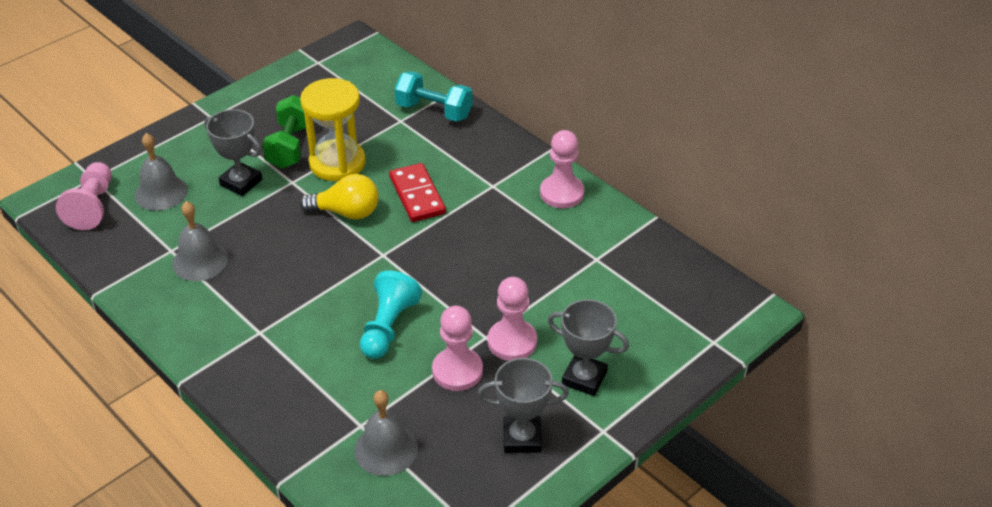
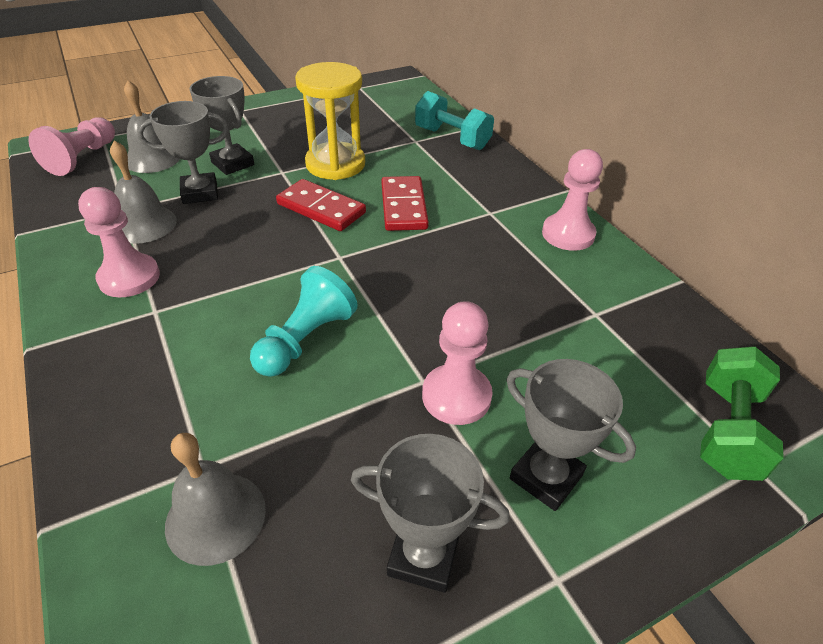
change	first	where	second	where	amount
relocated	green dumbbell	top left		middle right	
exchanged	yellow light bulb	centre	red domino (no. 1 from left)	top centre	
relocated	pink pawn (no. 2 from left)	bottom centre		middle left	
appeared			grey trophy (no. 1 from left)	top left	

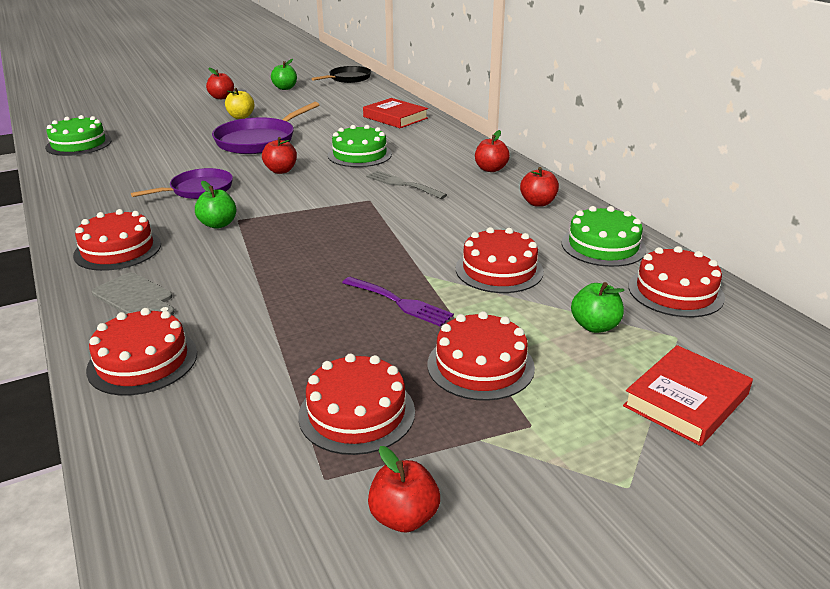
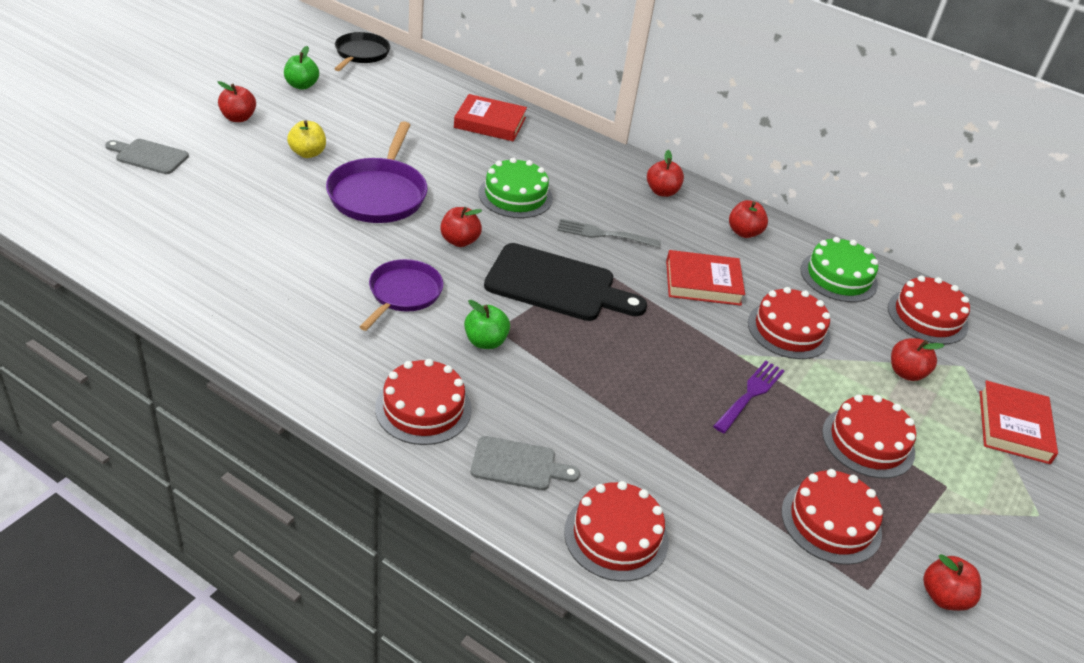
change	first	where	second	where	amount
missing	green cake (no. 1 from left)	top left			
spun	purple fork	centre		middle right	60 degrees counterclockwise
colour	green apple (no. 3 from left)	middle right	red apple (no. 5 from left)	middle right	
appeared			grey cutting board (no. 1 from left)	top left	
appeared			black cutting board	centre	
appeared			red book (no. 2 from left)	centre	

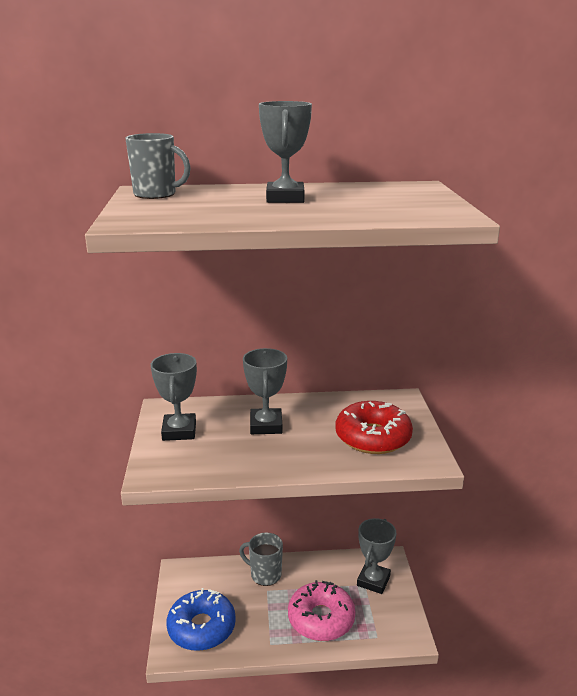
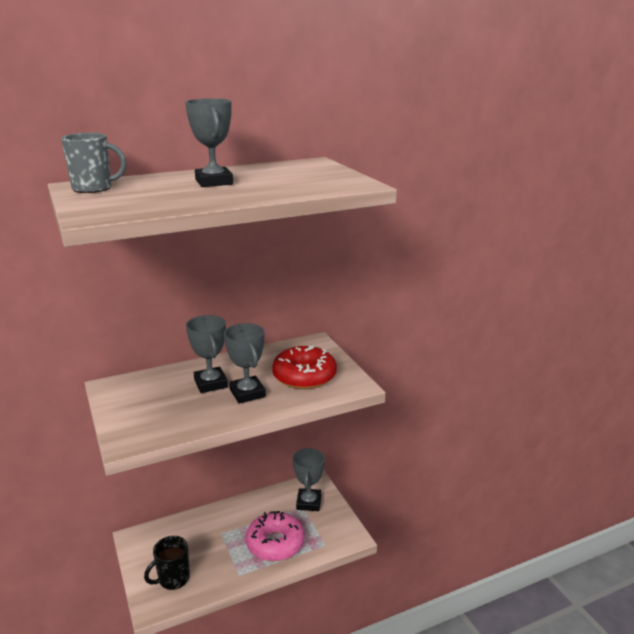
change	first	where	second	where	amount
relocated	grey trophy (no. 1 from left in the first image)	middle left	grey trophy (no. 3 from left)	centre	
exchanged	blue donut	bottom centre	black mug	bottom left	
missing	grey mug (no. 2 from left)	bottom centre			

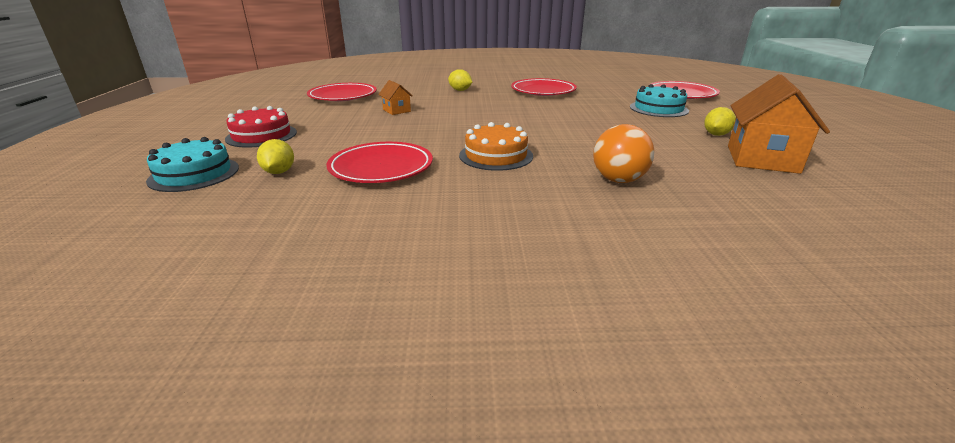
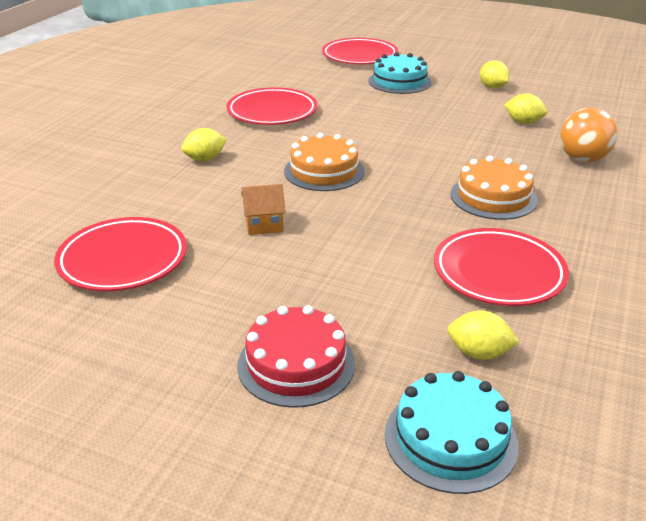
change	first	where	second	where	amount
missing	orange house (no. 2 from left)	top right			
appeared			orange cake (no. 1 from left)	top centre	
appeared			yellow lemon (no. 4 from left)	top right	

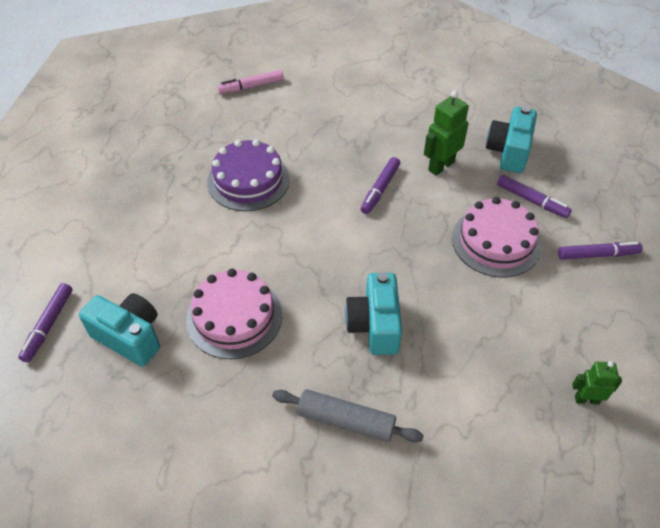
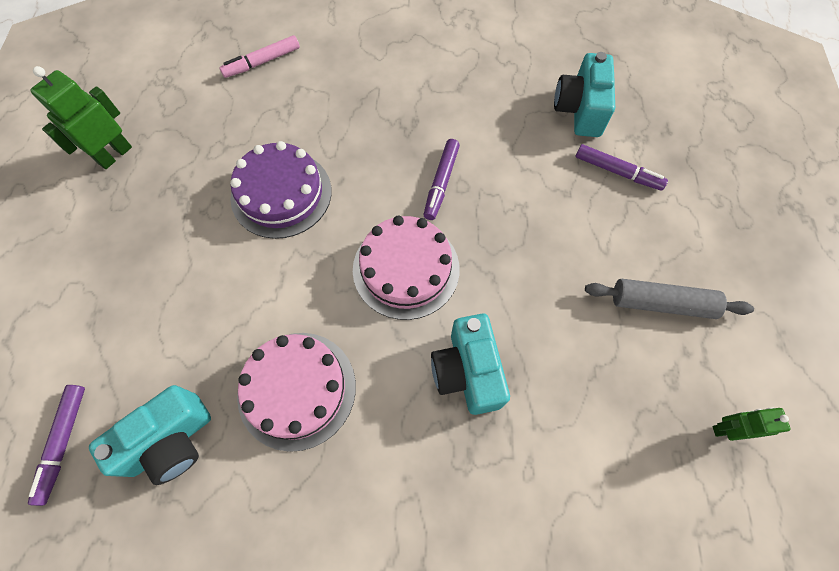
change	first	where	second	where	amount
spun	turquoise camera (no. 1 from left)	middle left		bottom left	120 degrees clockwise
relocated	grey rolling pin	bottom centre		middle right	
relocated	green robot (no. 1 from left)	top right		top left	
relocated	pink cake (no. 2 from left)	middle right		centre	
missing	purple marker (no. 4 from left)	middle right			

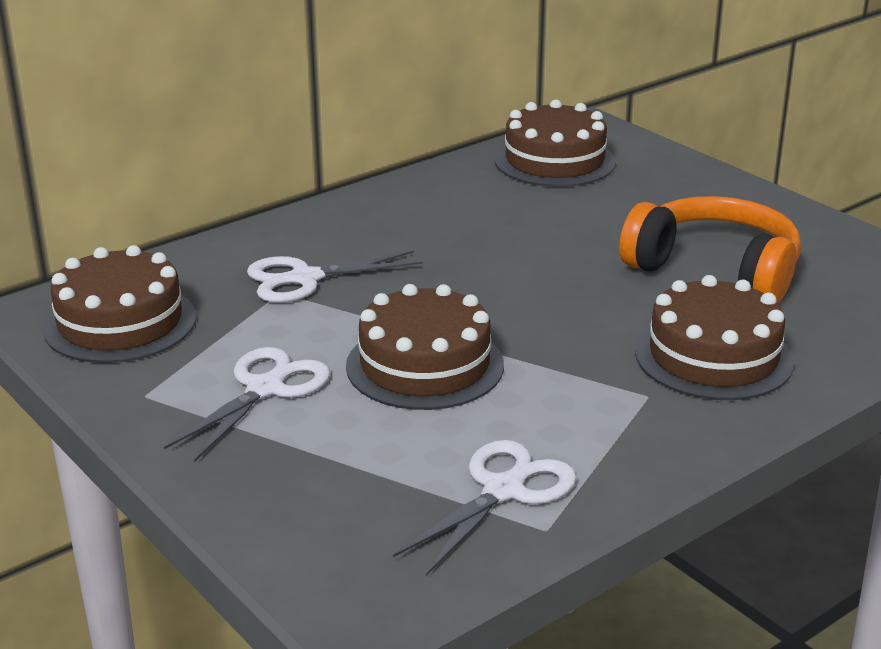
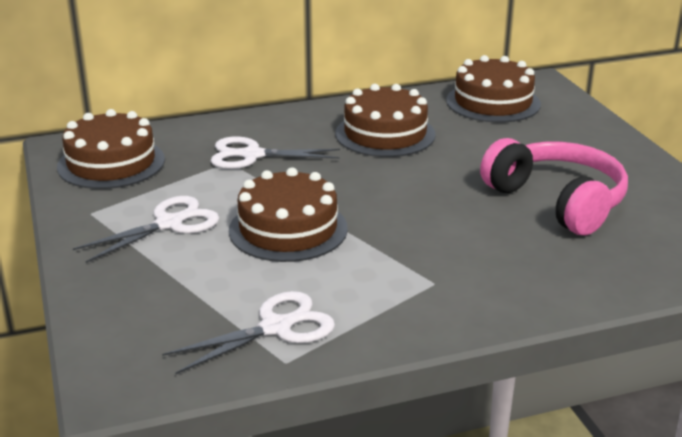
change	first	where	second	where	amount
colour	orange headphones	middle right	pink headphones	middle right	
relocated	brown cake (no. 4 from left in the first image)	middle right	brown cake (no. 3 from left)	top centre	

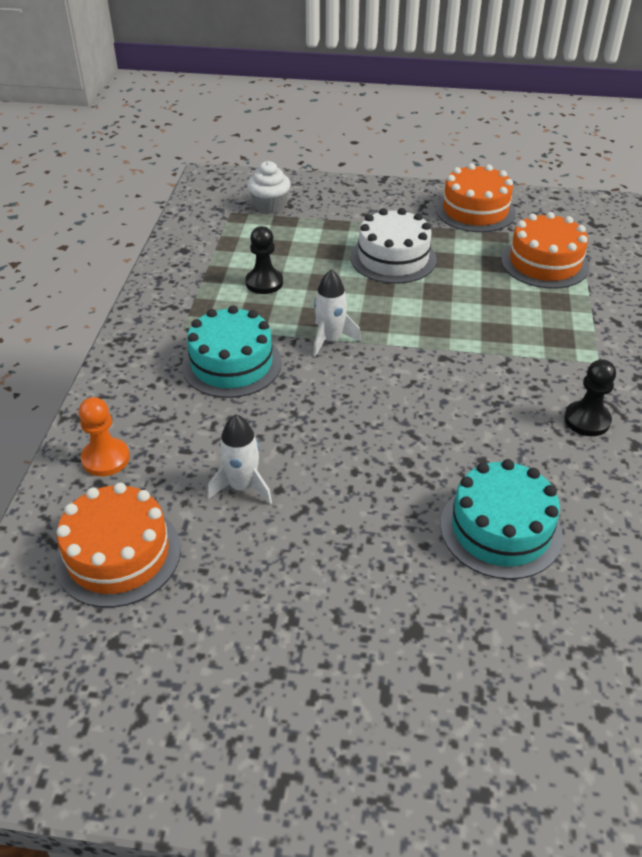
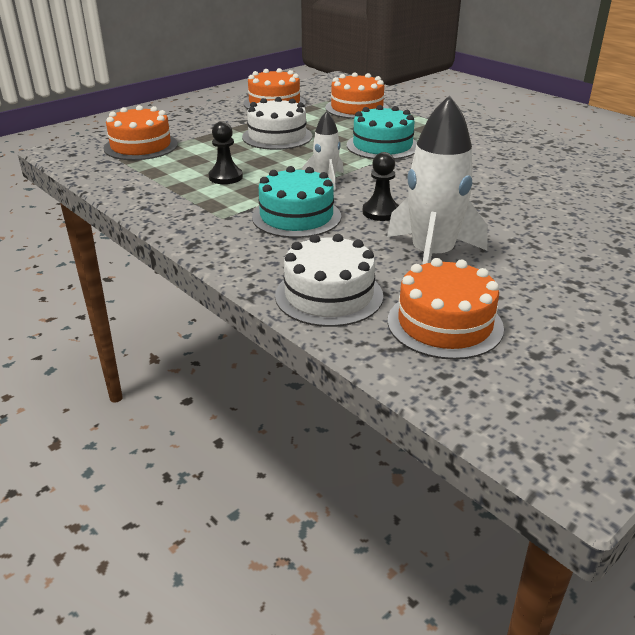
change	first	where	second	where	amount
exchanged	orange pawn	middle left	white cake (no. 2 from left)	centre	
size	white rocket (no. 1 from left in the first image)	centre	white rocket (no. 2 from left)	top right	x1.86
exchanged	white cupcake	top centre	orange cake (no. 1 from left)	top left	
relocated	turquoise cake (no. 2 from left)	middle right		top centre	
relocated	black pawn (no. 2 from left)	middle right		top centre	

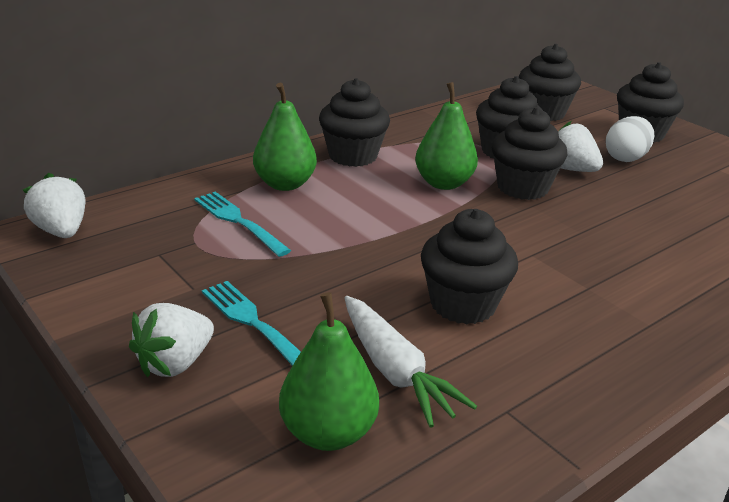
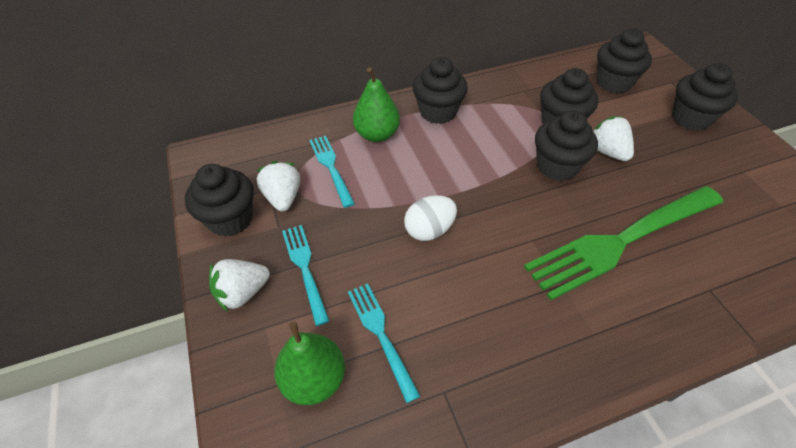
change	first	where	second	where	amount
relocated	white strawberry (no. 1 from left in the first image)	middle left	white strawberry (no. 2 from left)	centre	
exchanged	white carrot	bottom centre	turquoise fork (no. 3 from left)	bottom centre	
missing	green pear (no. 3 from left)	top centre			
relocated	black cupcake (no. 2 from left in the first image)	centre	black cupcake (no. 1 from left)	middle left	
relocated	white egg	top right		centre	
appeared			green fork	middle right	

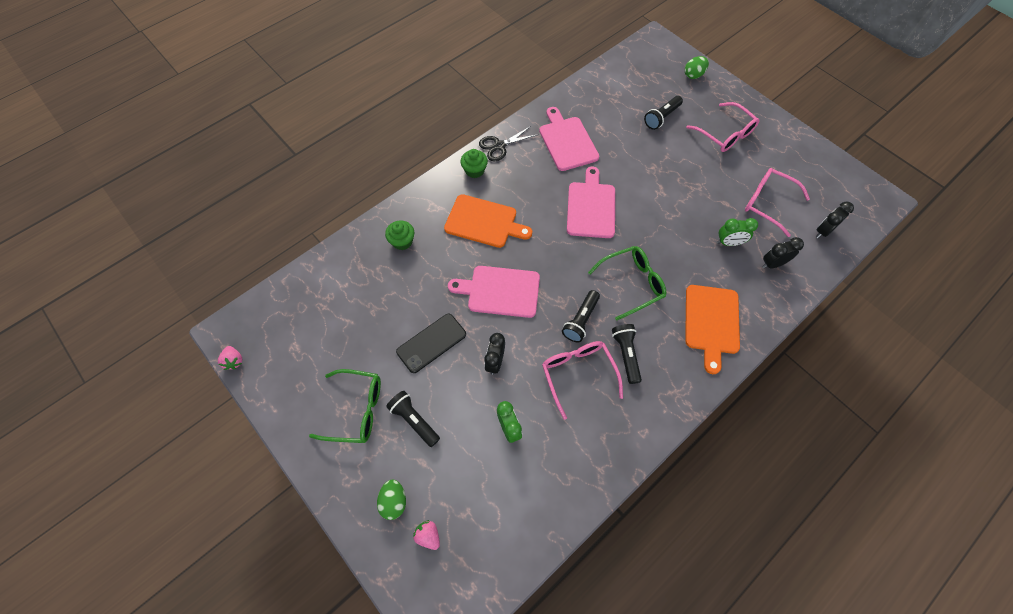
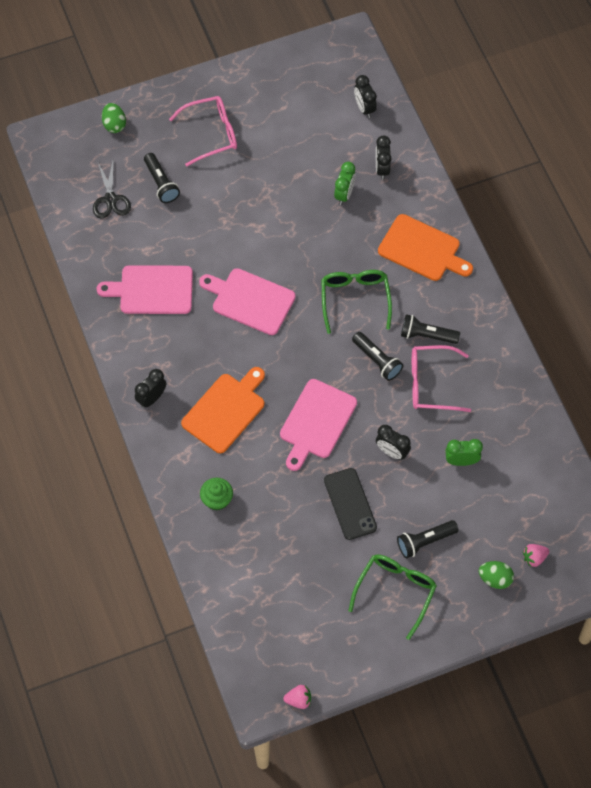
change	first	where	second	where	amount
exchanged	green cupcake (no. 2 from left)	top centre	black clock (no. 1 from left)	middle left	
relocated	black scissors	top centre		top left	
missing	pink glasses (no. 3 from left)	top right			

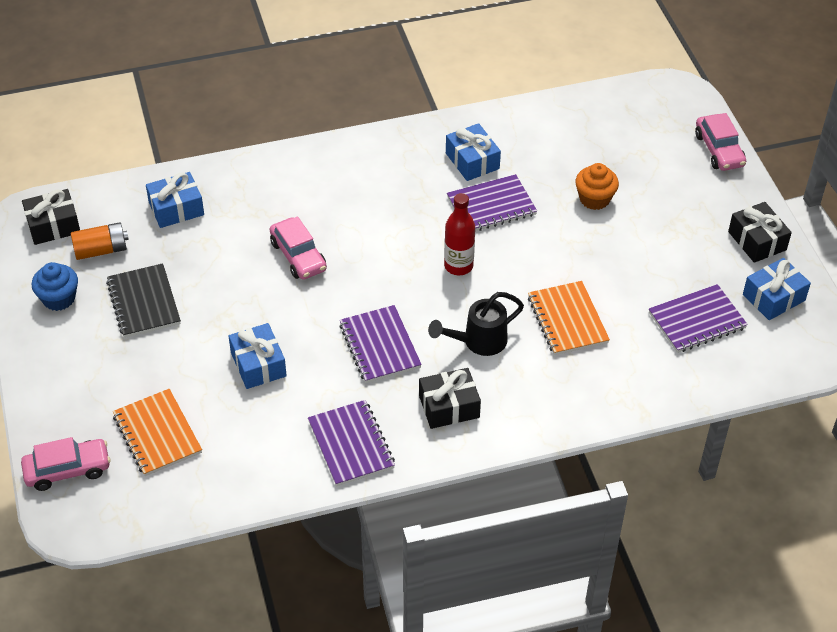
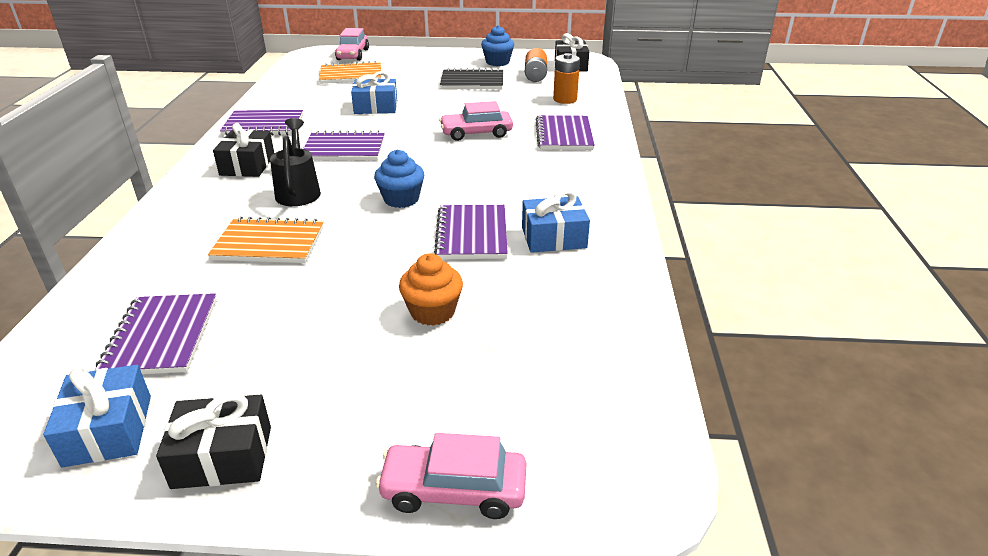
change	first	where	second	where	amount
exchanged	blue gift (no. 1 from left)	top left	orange battery (no. 2 from left)	top centre	
exchanged	red bottle	centre	blue cupcake (no. 1 from left)	top centre	
appeared			purple notebook (no. 5 from left)	top centre	

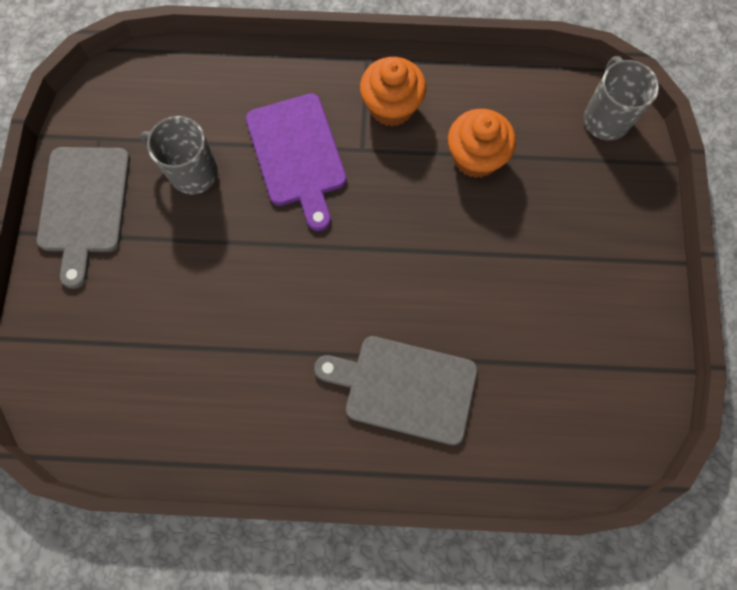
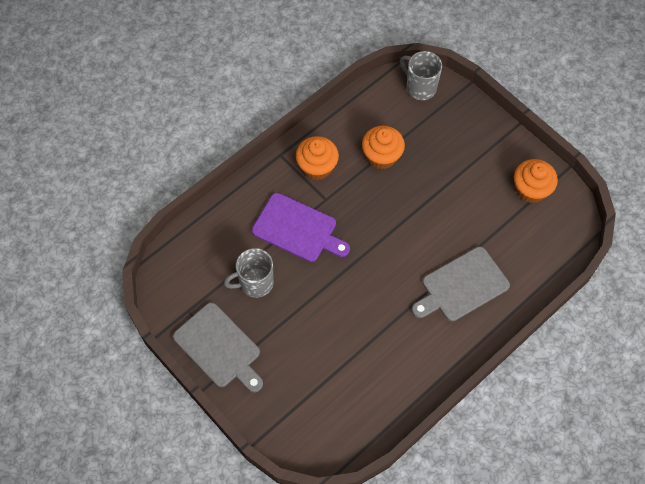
change	first	where	second	where	amount
appeared			orange cupcake (no. 3 from left)	middle right	

